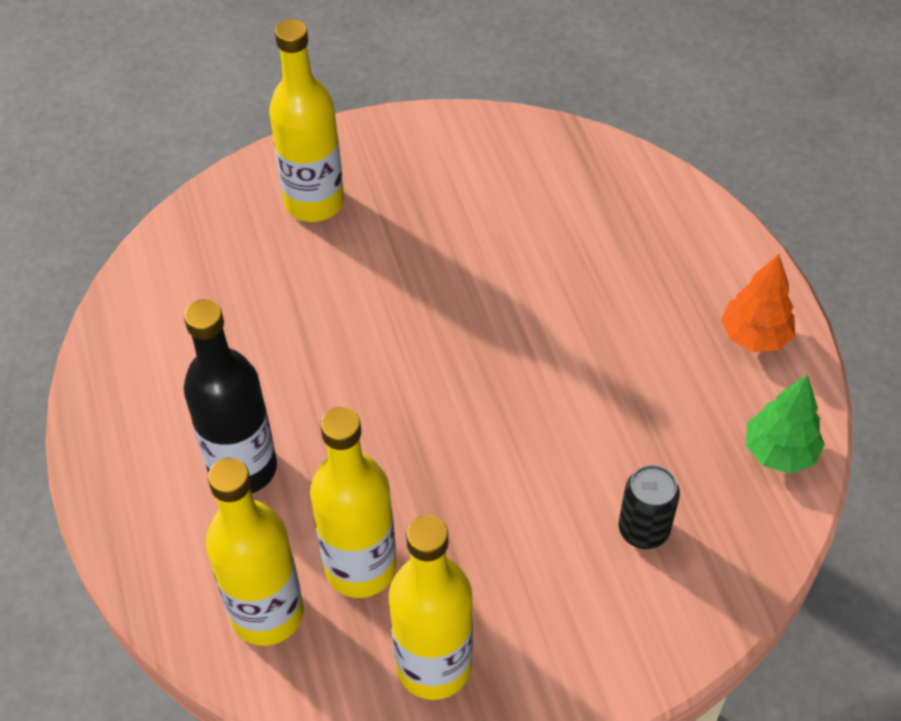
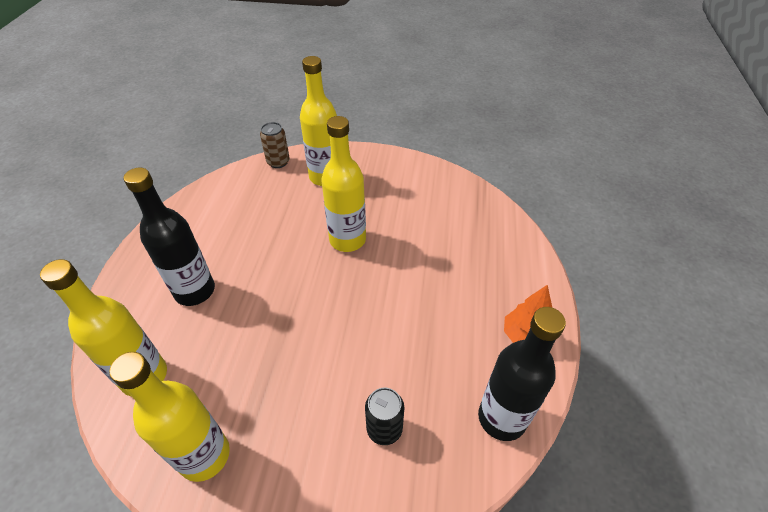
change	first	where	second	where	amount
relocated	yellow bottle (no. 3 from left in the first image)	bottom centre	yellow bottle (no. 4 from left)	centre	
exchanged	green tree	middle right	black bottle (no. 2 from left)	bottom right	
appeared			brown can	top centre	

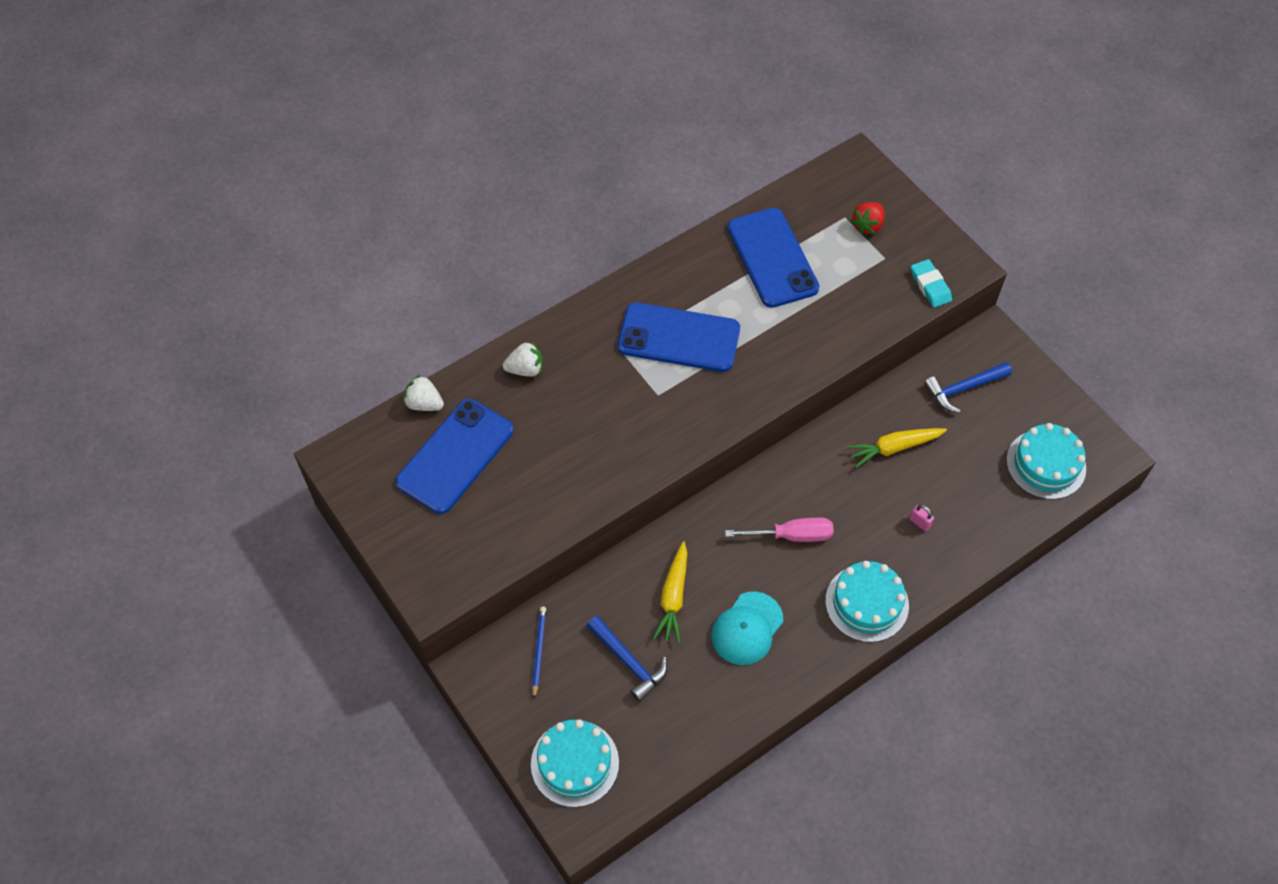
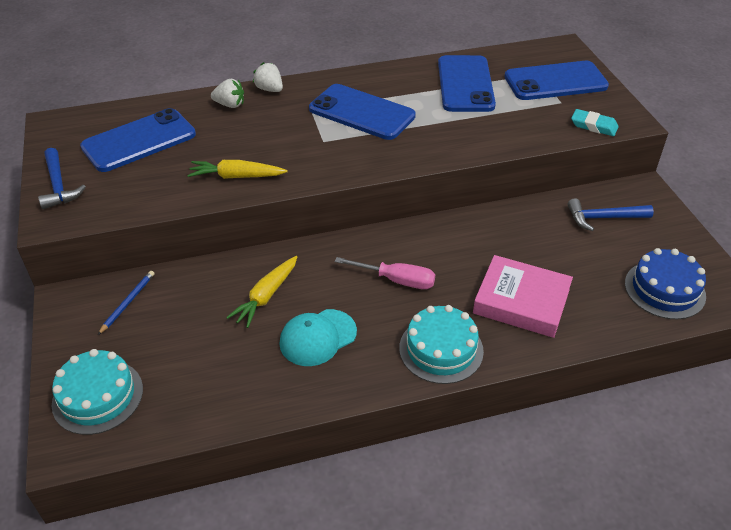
change	first	where	second	where	amount
relocated	white strawberry (no. 1 from left in the first image)	middle left	white strawberry (no. 2 from left)	top centre	
relocated	blue hammer (no. 1 from left)	bottom centre		middle left	
relocated	yellow carrot (no. 2 from left in the first image)	middle right	yellow carrot (no. 1 from left)	top left	
exchanged	red strawberry	top right	blue phone (no. 4 from left)	top right	
exchanged	pink padlock	middle right	pink book	middle right	
spun	turquoise eraser	top right		top right	60 degrees counterclockwise
colour	turquoise cake (no. 3 from left)	middle right	blue cake	middle right	

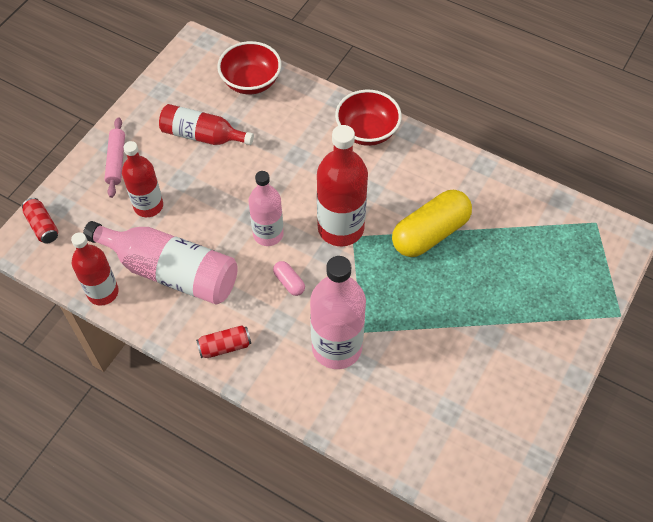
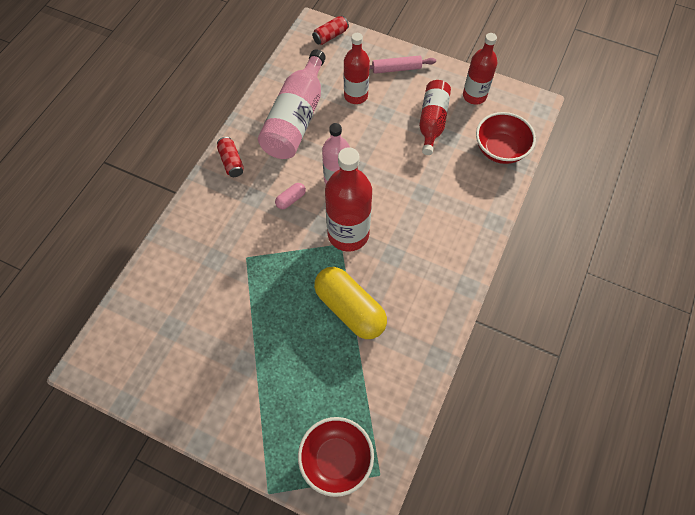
change	first	where	second	where	amount
relocated	red bottle (no. 1 from left in the first image)	middle left	red bottle (no. 4 from left)	top right	
missing	pink bottle (no. 3 from left)	centre			
relocated	red bowl (no. 2 from left in the first image)	top centre	red bowl (no. 1 from left)	bottom centre	

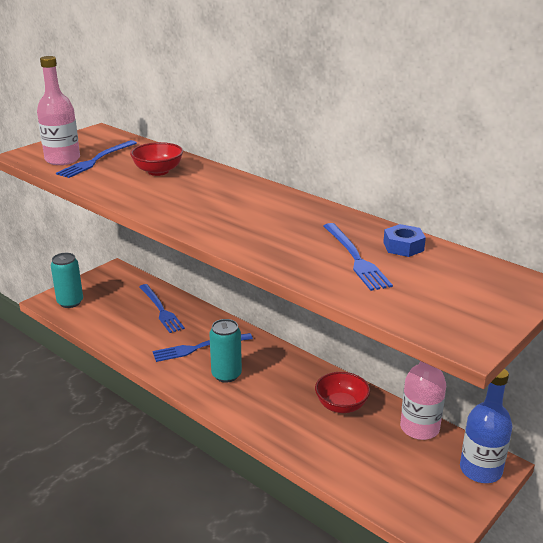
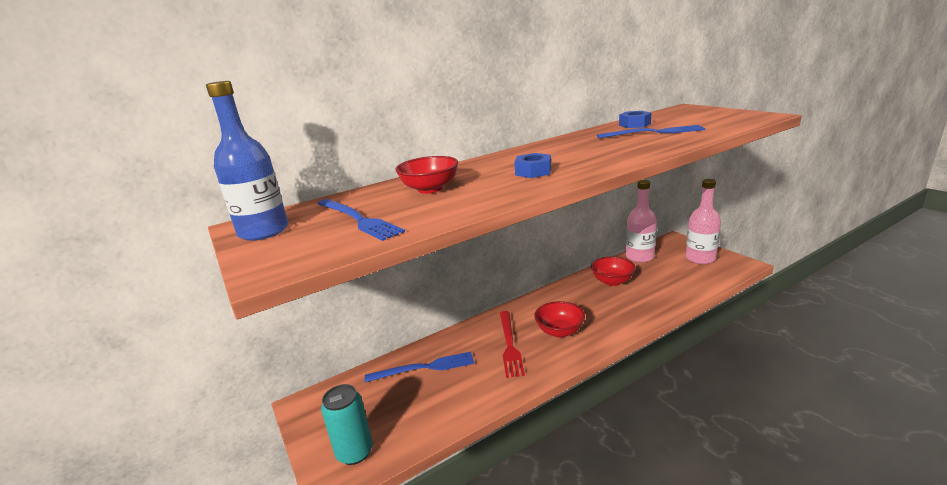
change	first	where	second	where	amount
relocated	pink bottle (no. 1 from left in the first image)	top left	pink bottle (no. 2 from left)	middle right	
colour	blue fork (no. 3 from left)	centre	red fork	bottom centre	
exchanged	turquoise can (no. 2 from left)	centre	red bowl (no. 2 from left)	centre	
relocated	blue bottle	bottom right		top left	
appeared			blue nut (no. 1 from left)	centre	

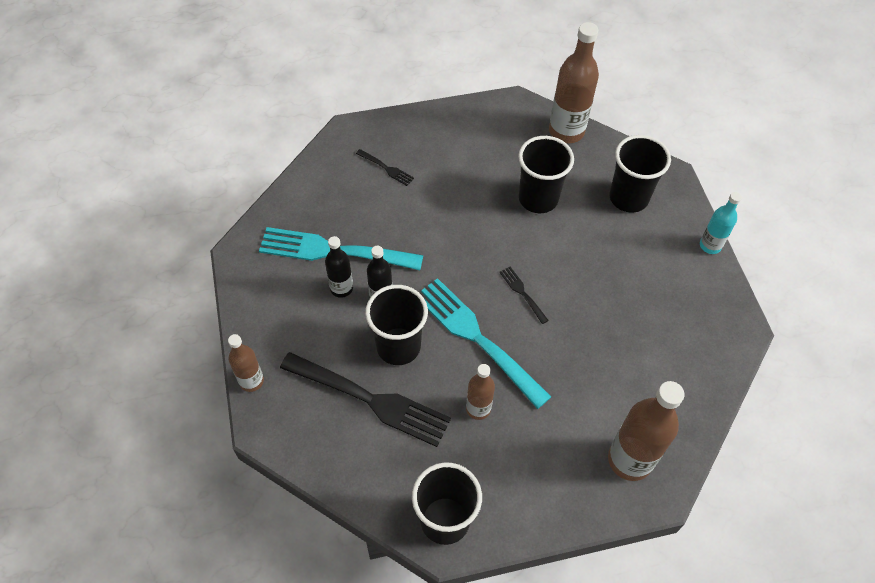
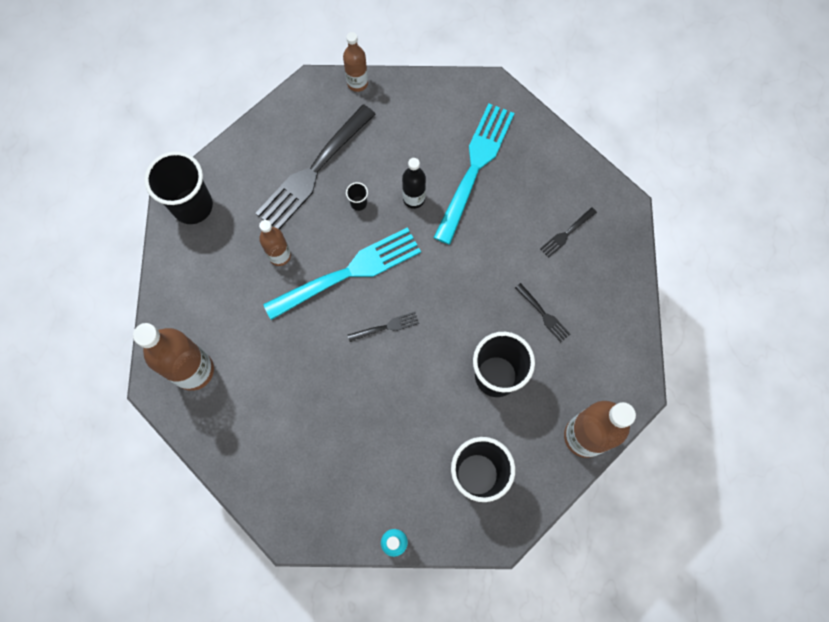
change	first	where	second	where	amount
missing	black bottle (no. 1 from left)	centre			
size	black cup (no. 1 from left in the first image)	centre	black cup (no. 2 from left)	top centre	x0.40
appeared			black fork (no. 3 from left)	centre	

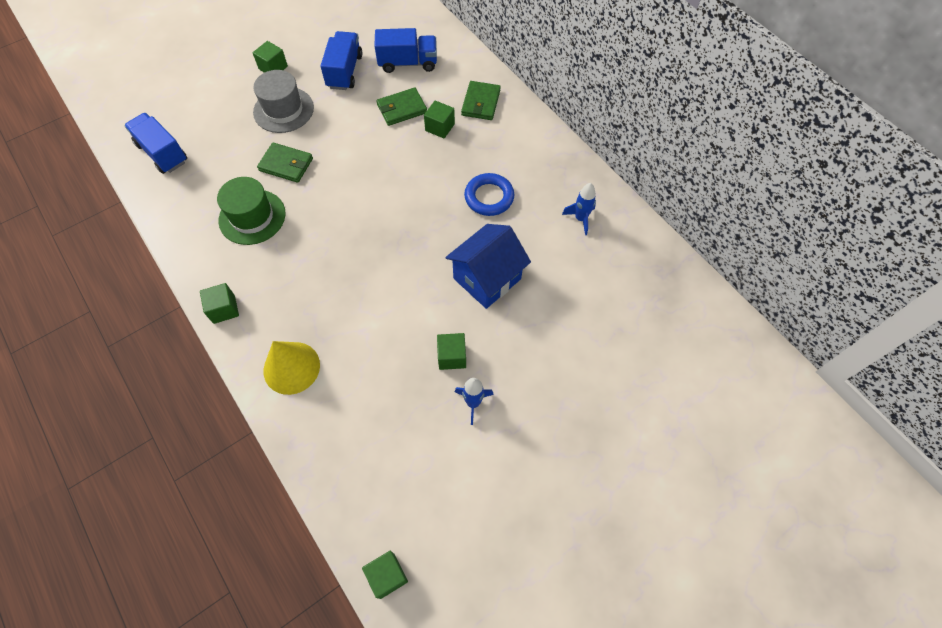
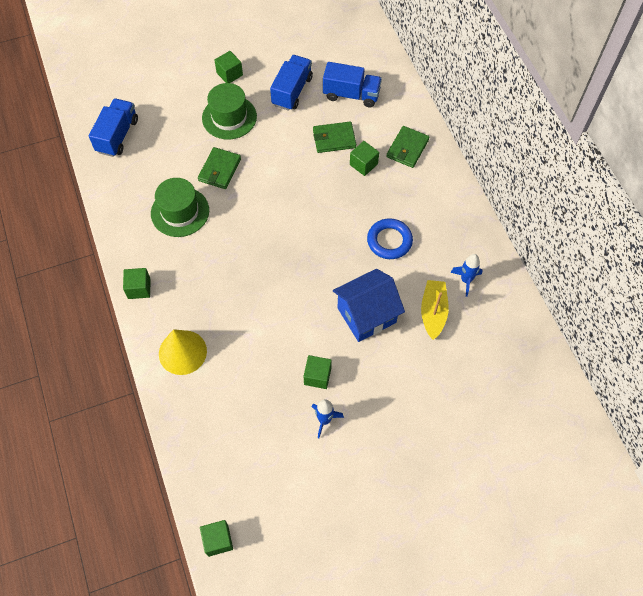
change	first	where	second	where	amount
spun	blue truck (no. 1 from left)	top left		top left	45 degrees clockwise
colour	grey hat	top left	green hat (no. 2 from left)	top centre	
spun	green wallet (no. 1 from left)	top left		top centre	75 degrees clockwise
appeared			yellow boat	middle right	

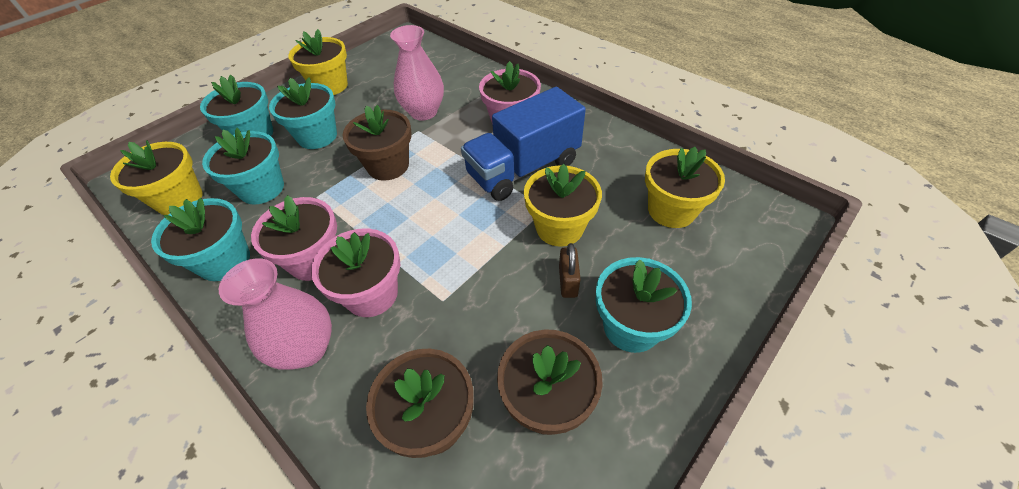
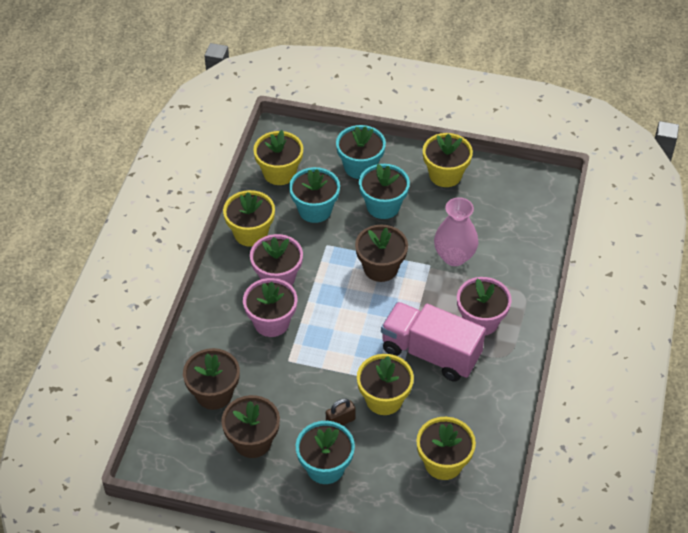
change	first	where	second	where	amount
colour	turquoise flower pot (no. 1 from left)	middle left	yellow flower pot (no. 1 from left)	centre	
missing	pink vase (no. 1 from left)	middle left			
colour	blue truck	top centre	pink truck	centre	

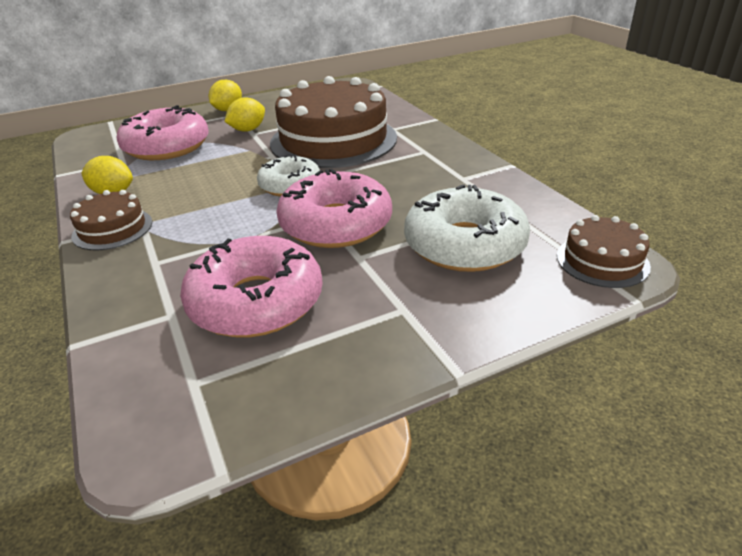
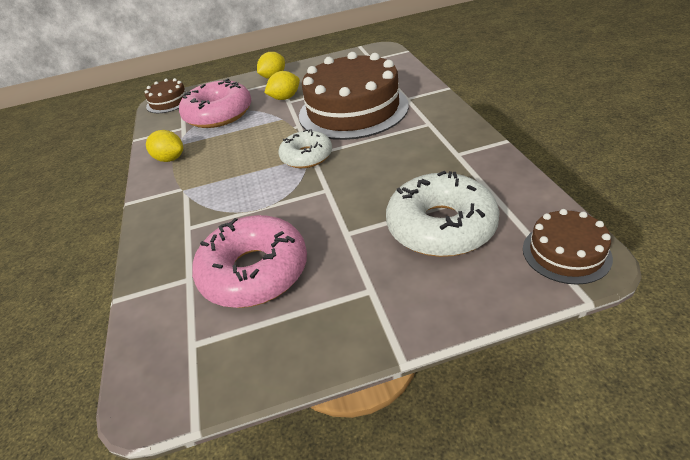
change	first	where	second	where	amount
relocated	brown cake (no. 1 from left)	middle left		top left	
missing	pink donut (no. 3 from left)	centre			

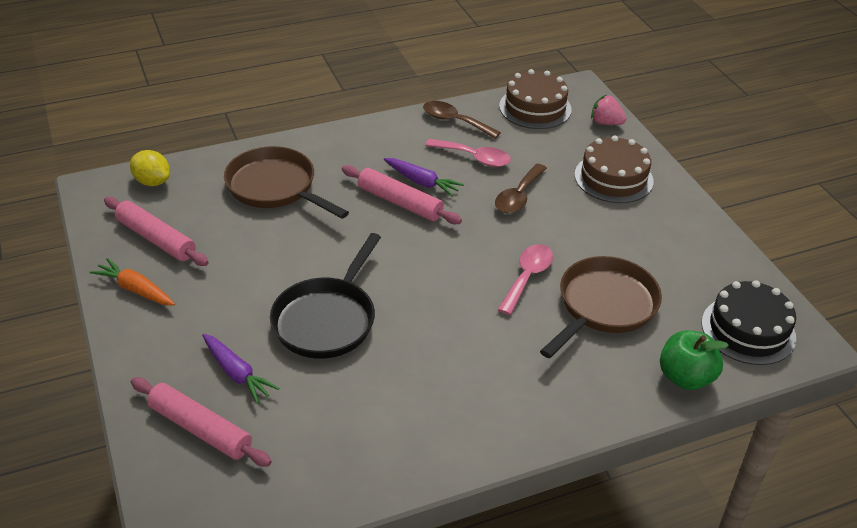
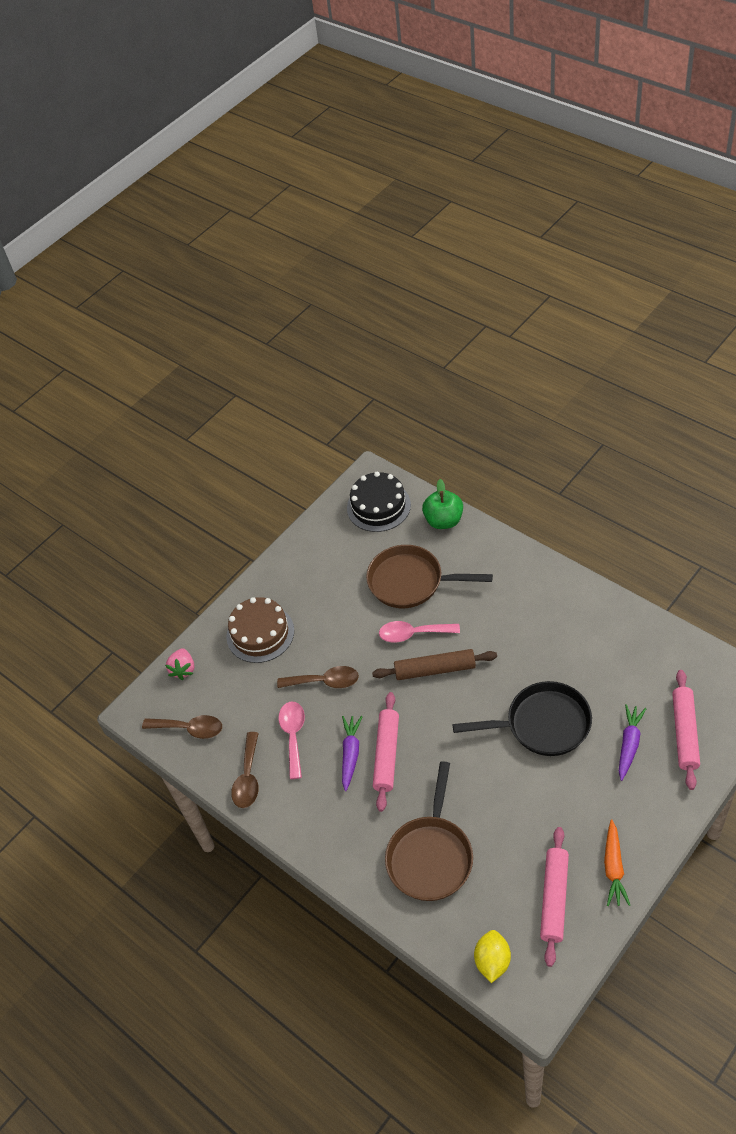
change	first	where	second	where	amount
exchanged	brown cake (no. 1 from left)	top centre	brown spoon (no. 1 from left)	middle left	
appeared			brown rolling pin	centre	

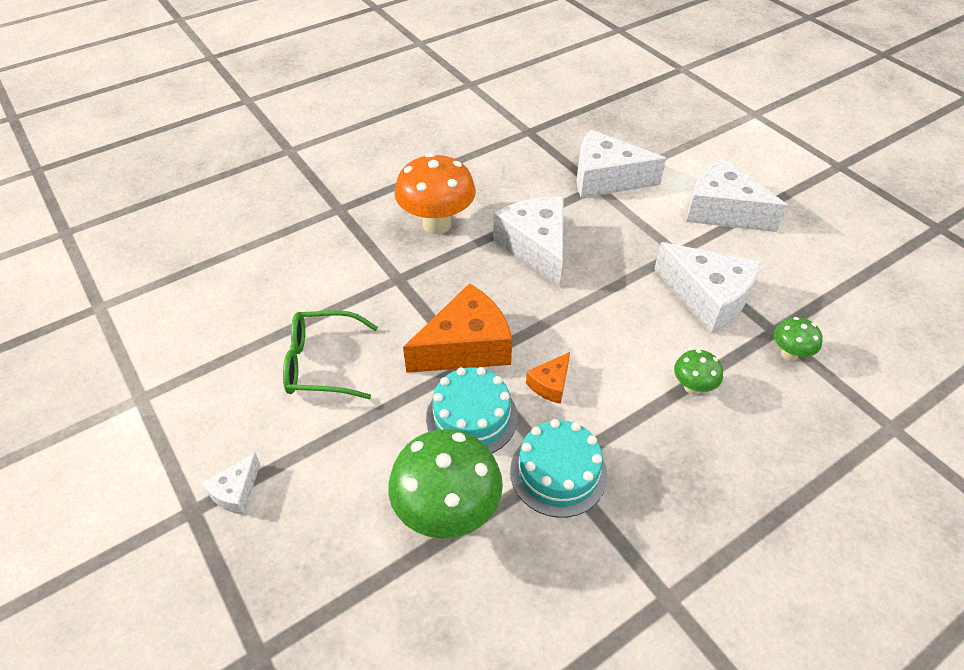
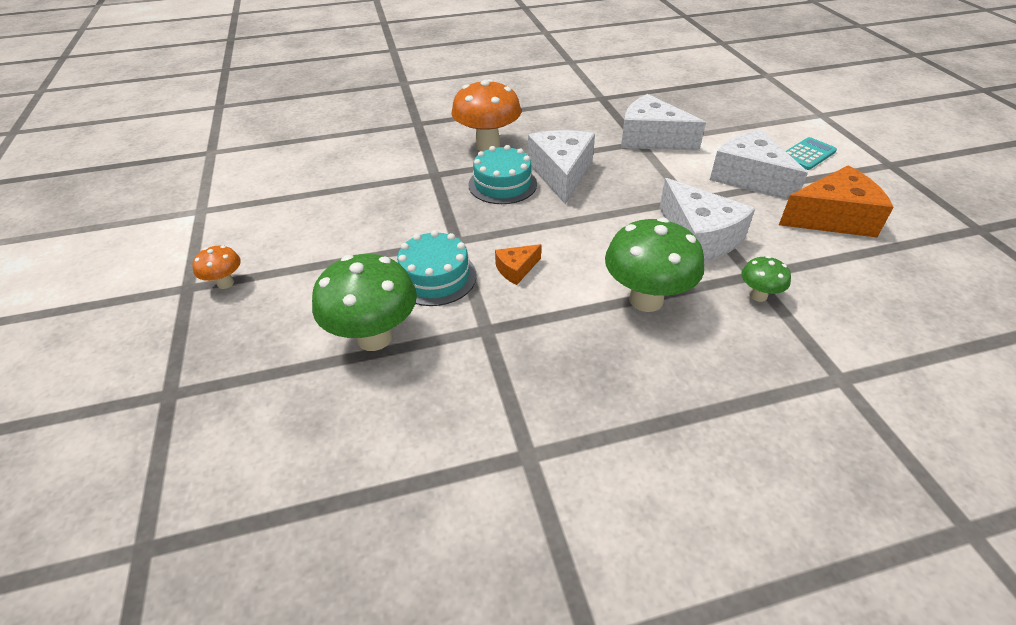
change	first	where	second	where	amount
exchanged	white cheese (no. 1 from left)	bottom left	orange mushroom (no. 1 from left)	middle left	
missing	green glasses	centre			
relocated	orange cheese (no. 1 from left in the first image)	centre	orange cheese (no. 2 from left)	top right	
relocated	turquoise cake (no. 2 from left)	bottom centre		top centre	
size	green mushroom (no. 2 from left)	middle right		centre	x2.01
appeared			turquoise calculator	top right	

